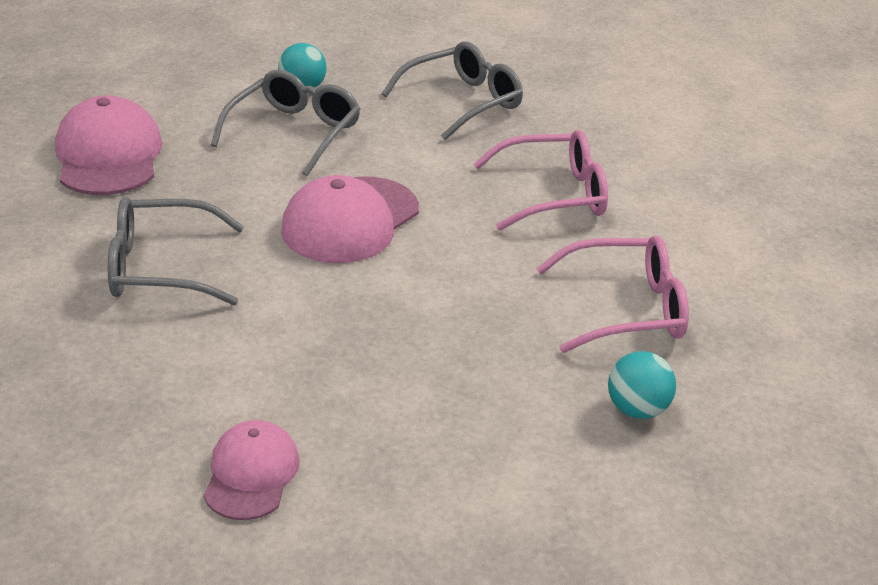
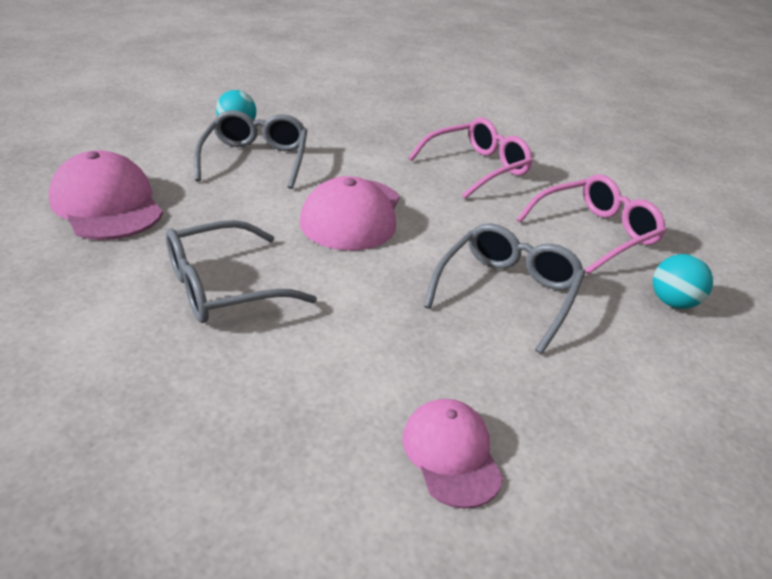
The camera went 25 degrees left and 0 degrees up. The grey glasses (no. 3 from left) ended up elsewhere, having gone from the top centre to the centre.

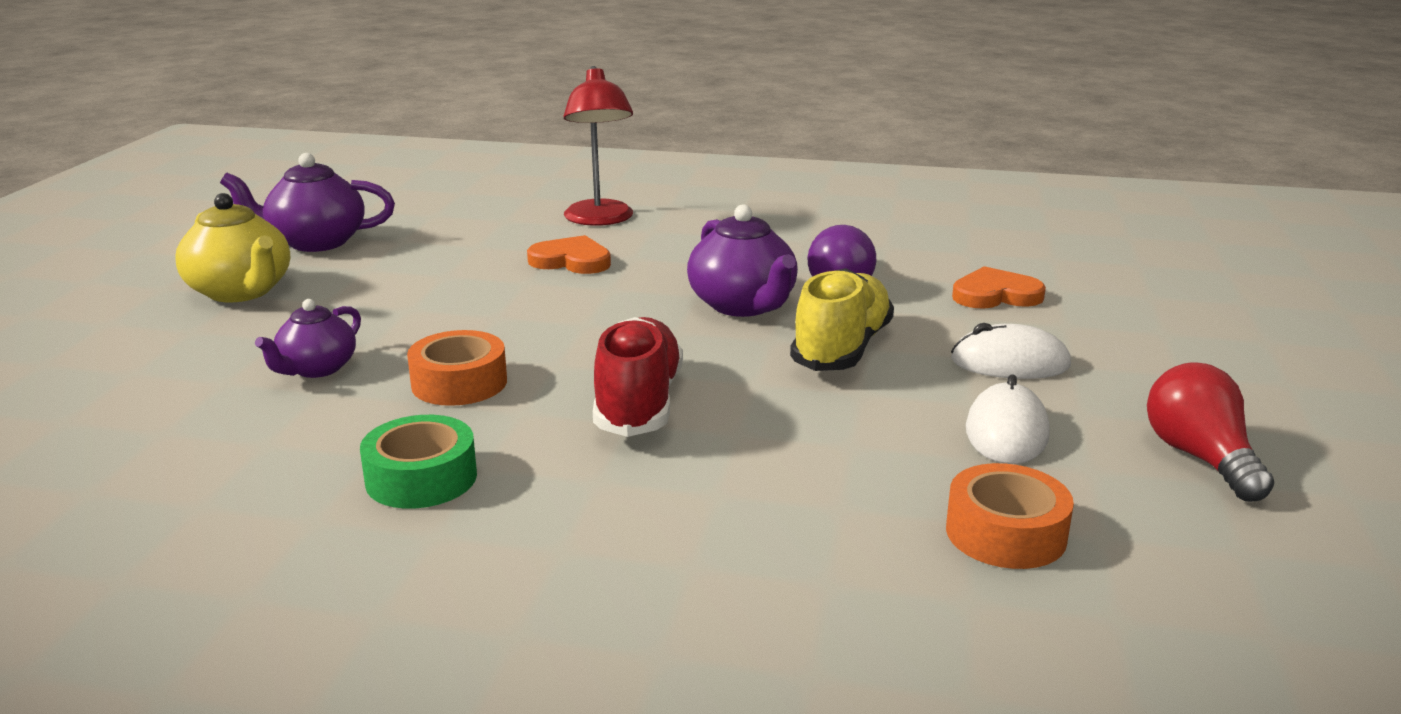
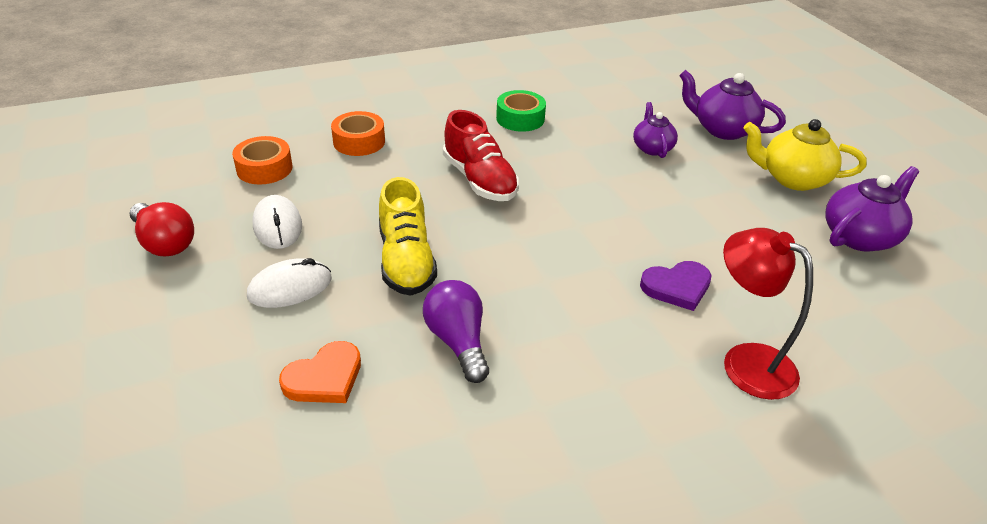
The camera went 145 degrees right and 15 degrees up. The orange tape (no. 1 from left in the first image) ended up elsewhere, having gone from the middle left to the top centre. What was the orange heart (no. 1 from left) at the centre turned into the purple heart at the middle right. The purple teapot (no. 3 from left in the first image) ended up elsewhere, having gone from the centre to the top right.

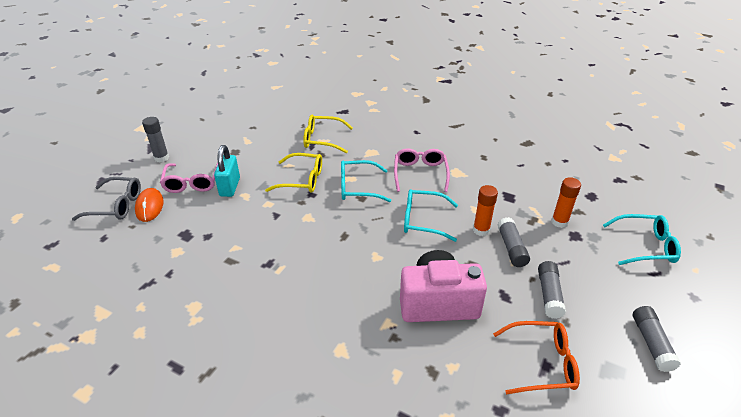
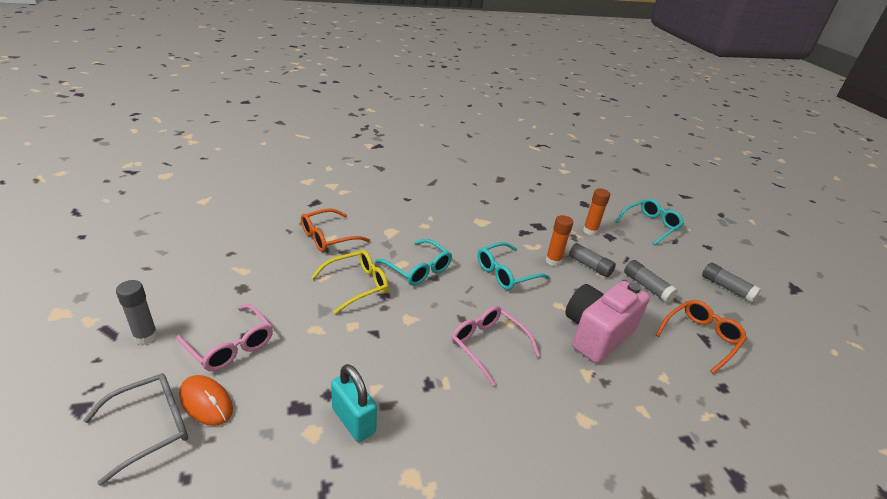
The camera went 45 degrees left and 5 degrees down. What was the yellow glasses (no. 2 from left) at the top centre turned into the orange glasses (no. 1 from left) at the centre. The turquoise padlock ended up elsewhere, having gone from the middle left to the bottom centre. The turquoise glasses (no. 1 from left) at the centre ended up facing another way, 90 degrees counterclockwise from before. The pink glasses (no. 2 from left) ended up elsewhere, having gone from the centre to the bottom centre.

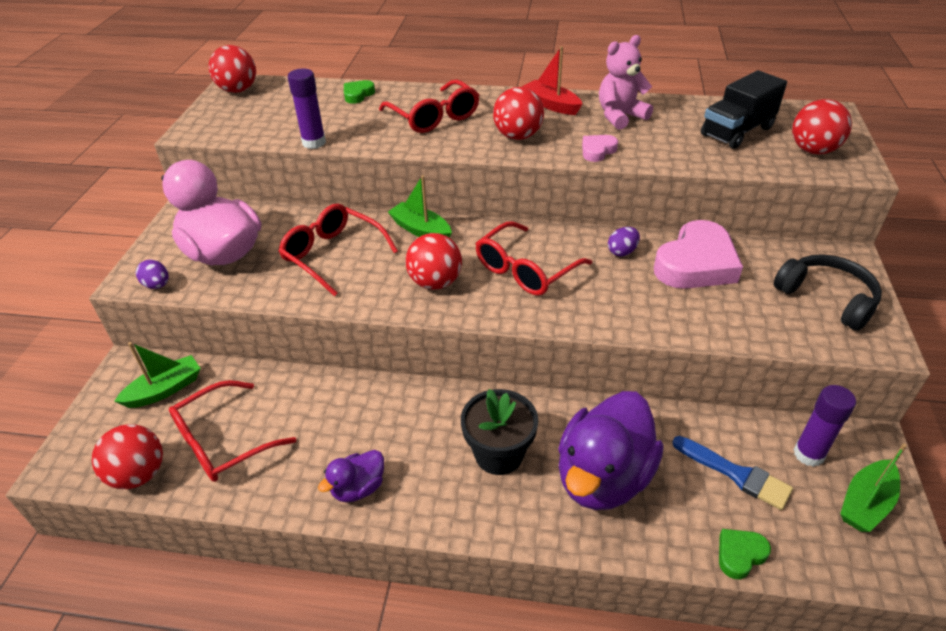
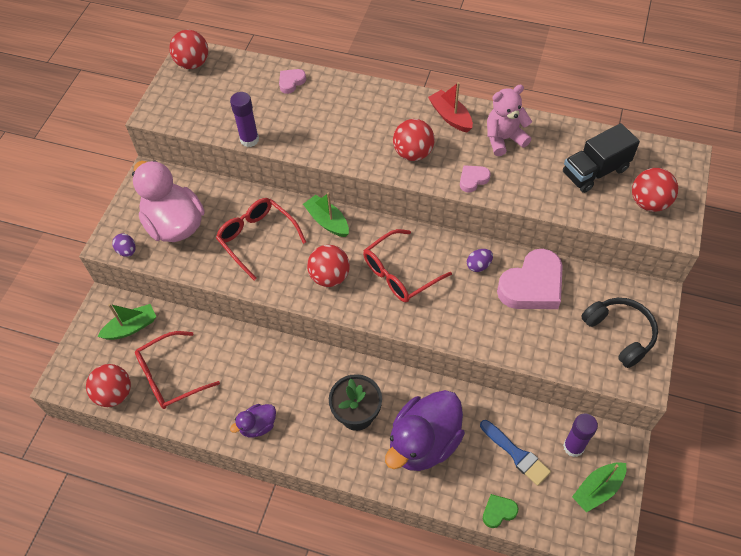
The camera went 10 degrees right and 15 degrees up. What was the green heart (no. 1 from left) at the top centre turned into the pink heart (no. 1 from left) at the top centre. The second view lost the red glasses (no. 3 from left) at the top centre.

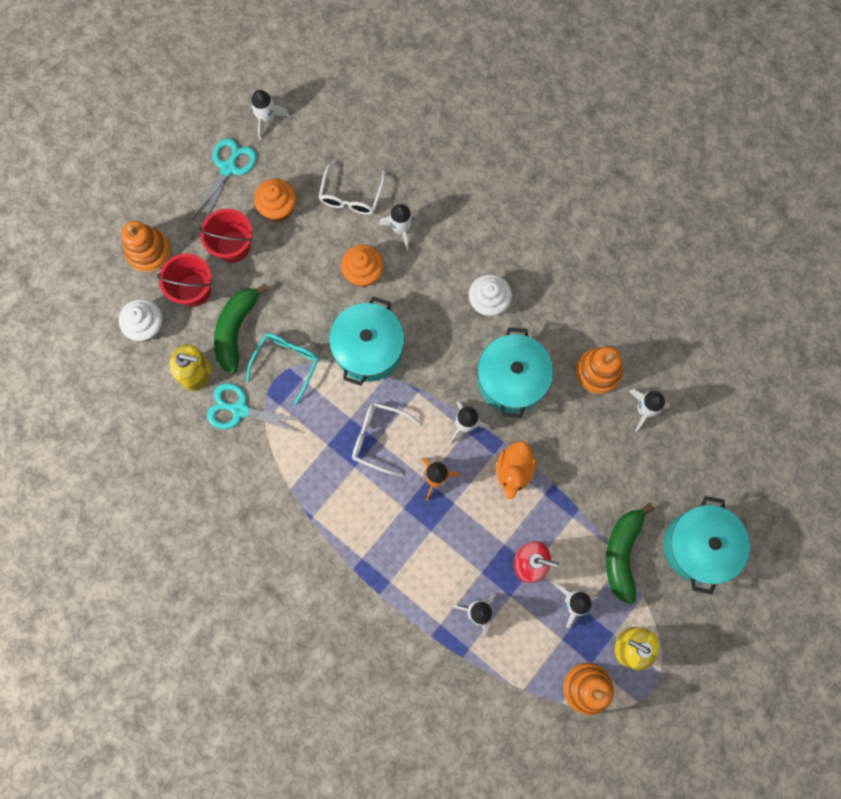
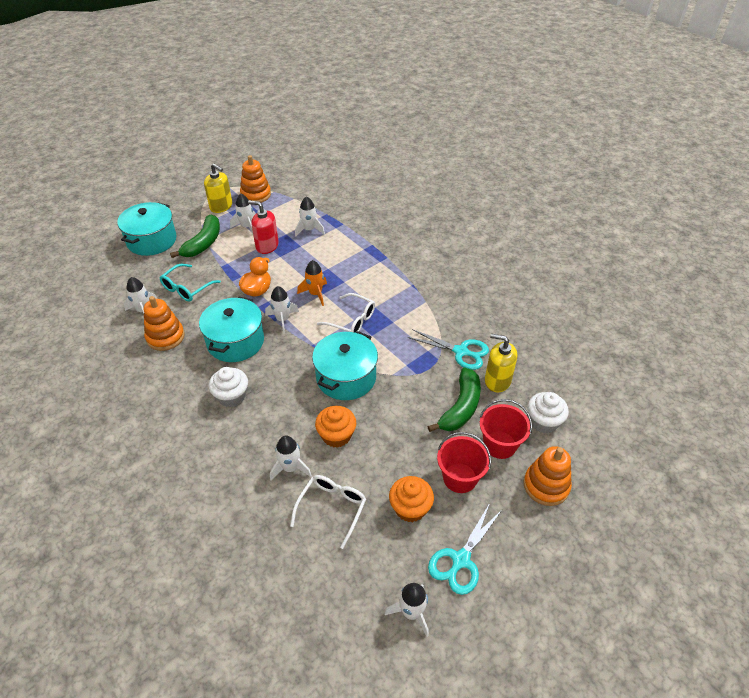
The camera went 170 degrees left and 30 degrees down. The turquoise glasses ended up elsewhere, having gone from the centre to the middle left.

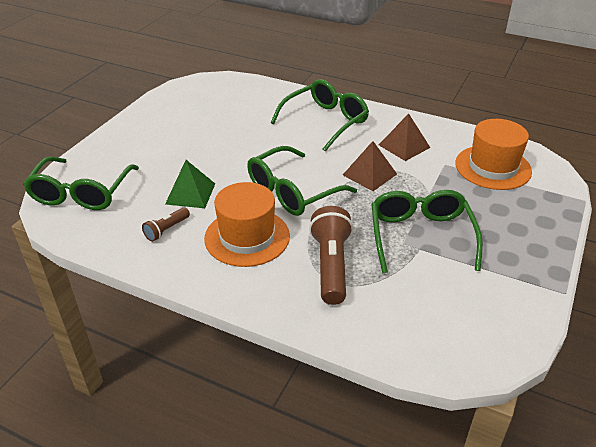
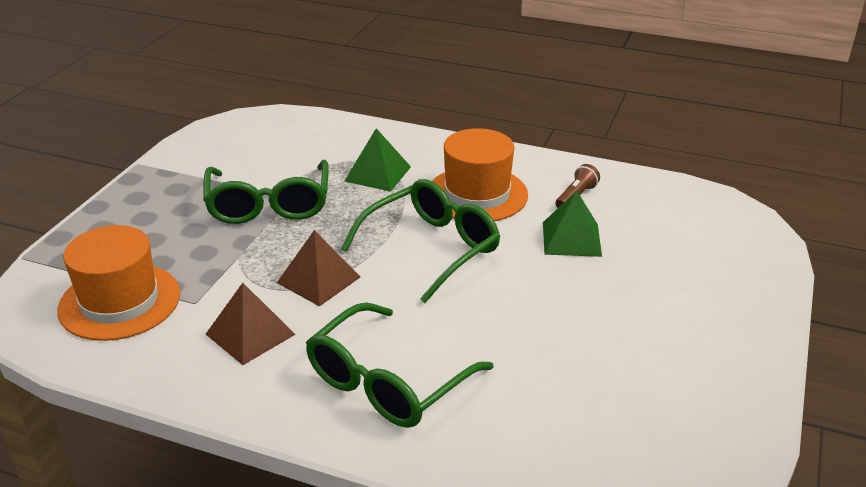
The camera went 175 degrees right and 5 degrees down. Where the brown flashlight (no. 2 from left) stood at the centre, the green pyramid (no. 1 from left) came to stand at the top centre. The second view lost the green glasses (no. 1 from left) at the middle left.

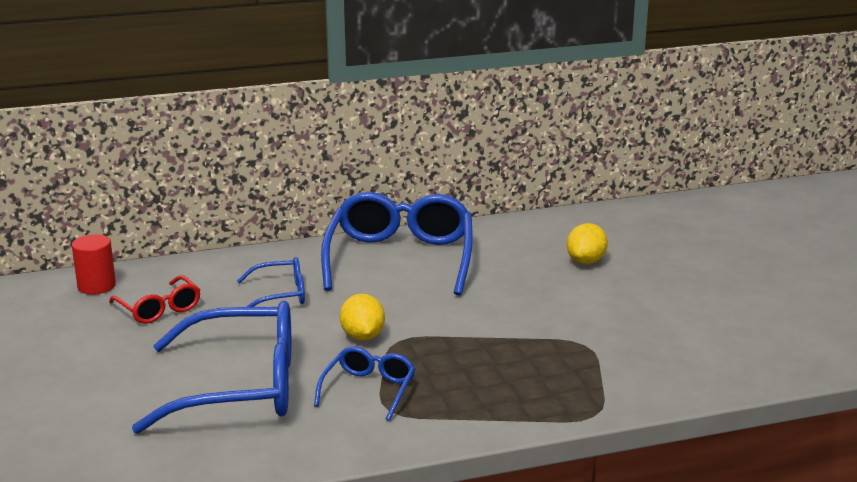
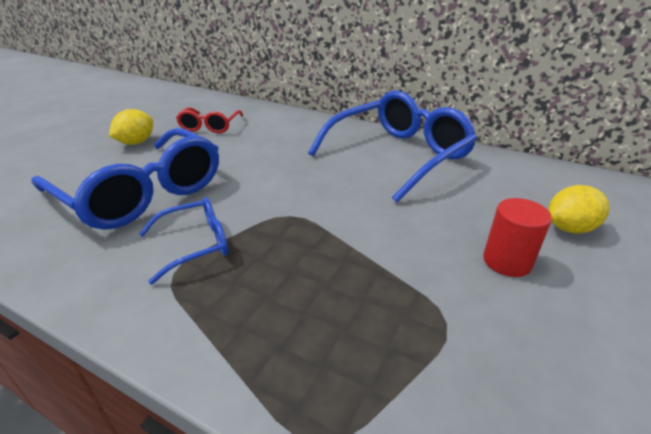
The camera went 45 degrees right and 10 degrees up. The yellow lemon (no. 1 from left) ended up elsewhere, having gone from the centre to the top left. The red cylinder ended up elsewhere, having gone from the middle left to the middle right. The second view lost the blue glasses (no. 2 from left) at the middle left.

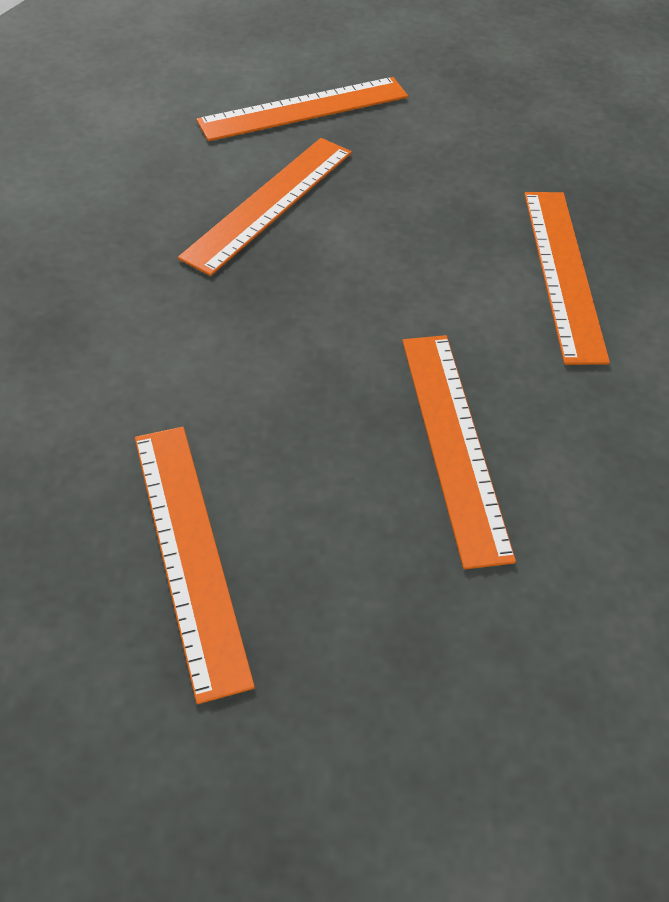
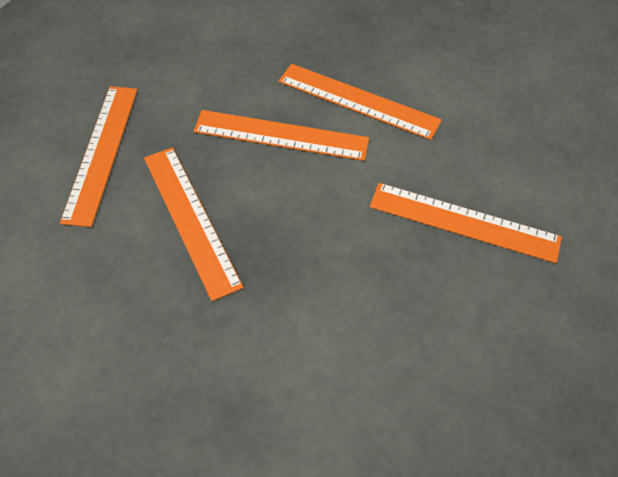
The camera went 60 degrees left and 5 degrees up. The orange ruler (no. 1 from left in the first image) ended up elsewhere, having gone from the middle left to the top centre.

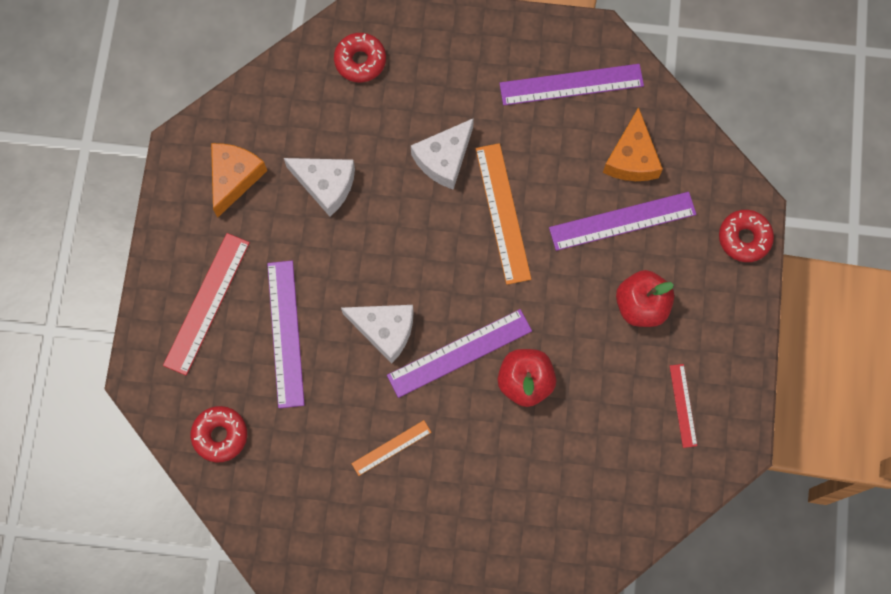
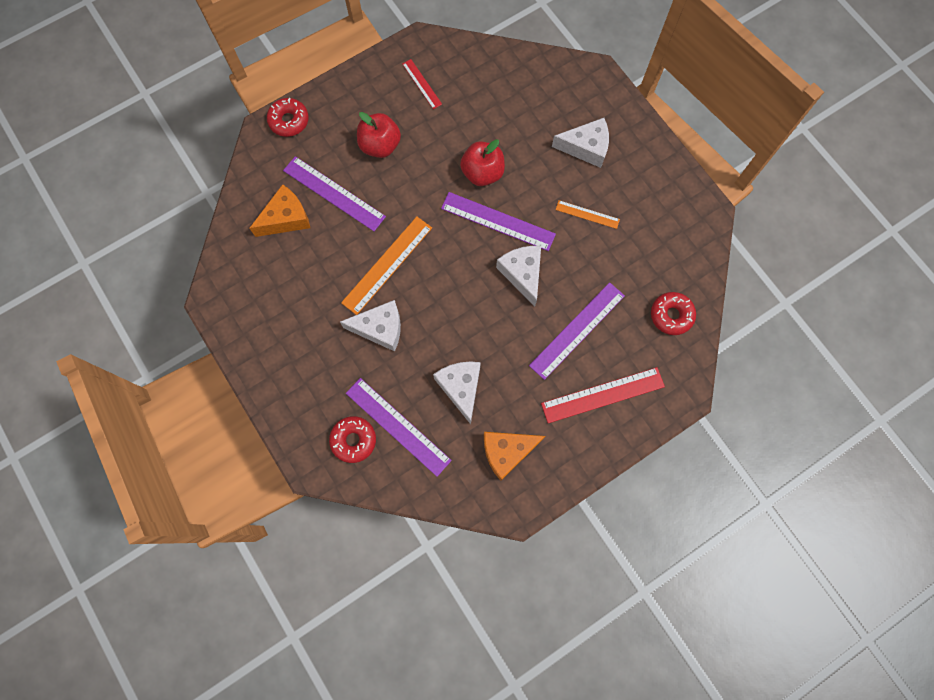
The camera went 130 degrees left and 0 degrees up. The purple ruler (no. 3 from left in the first image) ended up elsewhere, having gone from the top centre to the centre. The red ruler (no. 2 from left in the first image) at the bottom right ended up facing another way, 75 degrees counterclockwise from before. The second view gained the white cheese (no. 4 from left) at the top centre.

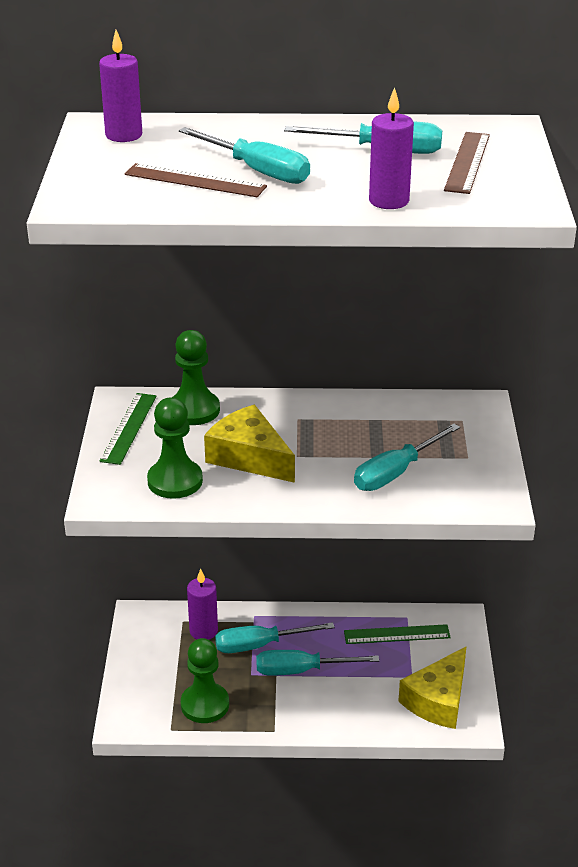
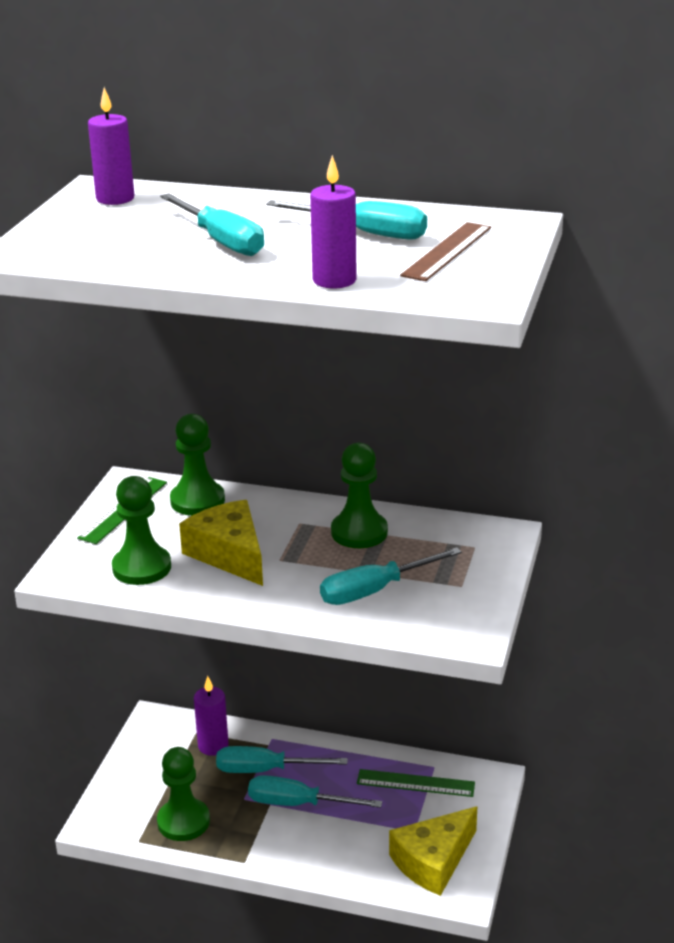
The camera went 15 degrees right and 5 degrees down. The second view gained the green pawn (no. 4 from left) at the centre. The second view lost the brown ruler (no. 1 from left) at the top centre.

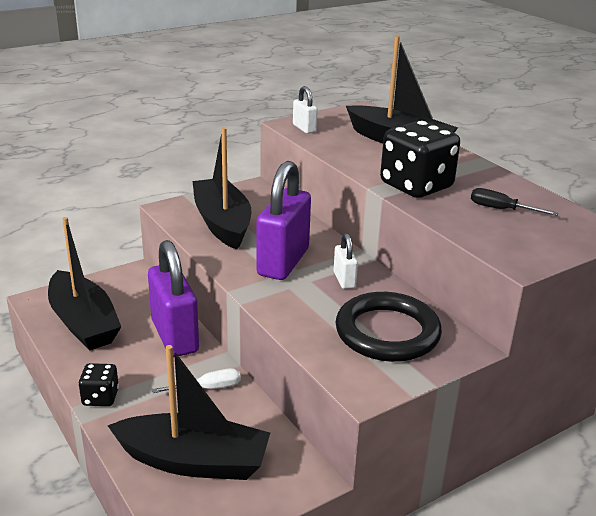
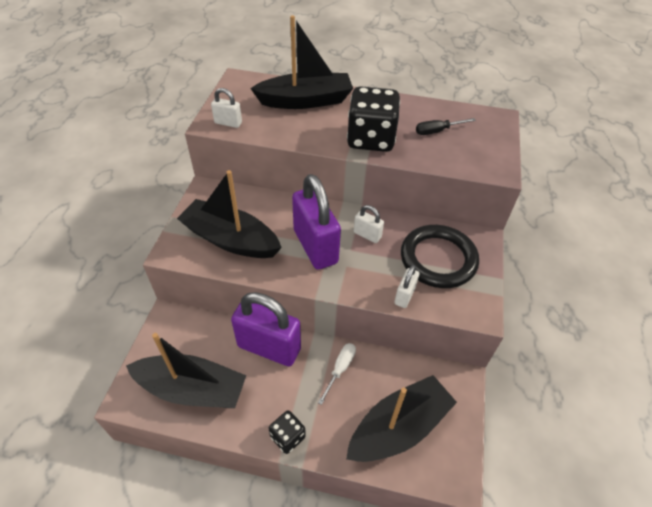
The camera went 45 degrees left and 20 degrees up. The second view gained the white padlock (no. 3 from left) at the centre.

